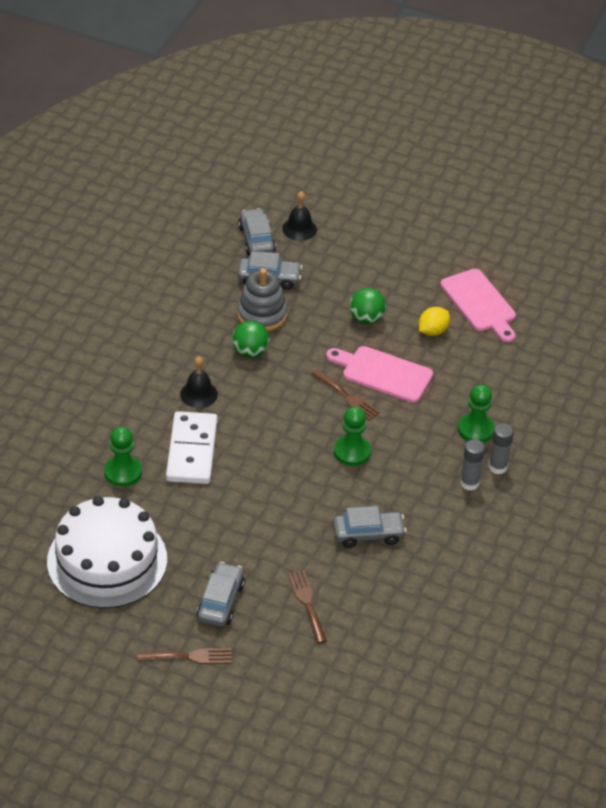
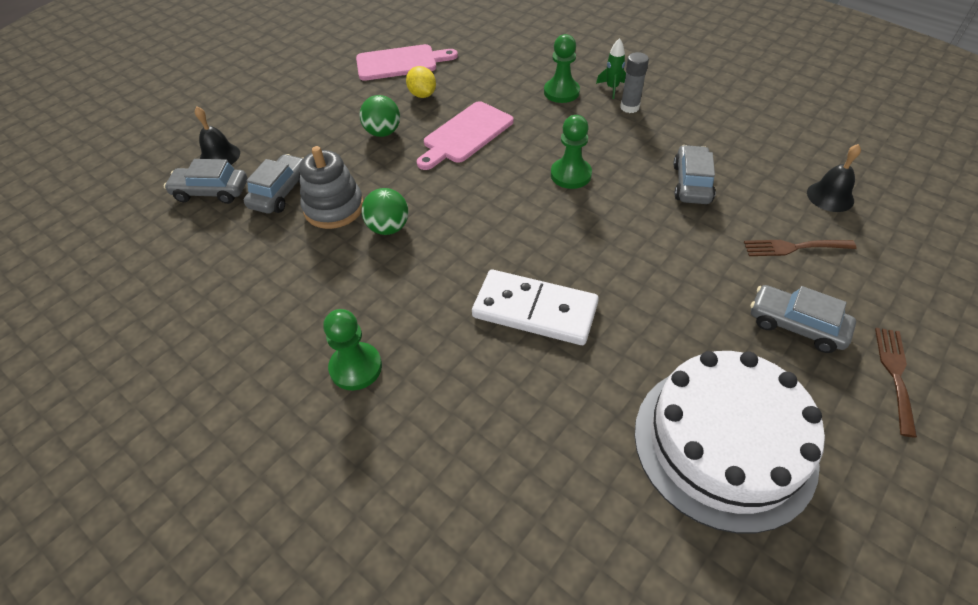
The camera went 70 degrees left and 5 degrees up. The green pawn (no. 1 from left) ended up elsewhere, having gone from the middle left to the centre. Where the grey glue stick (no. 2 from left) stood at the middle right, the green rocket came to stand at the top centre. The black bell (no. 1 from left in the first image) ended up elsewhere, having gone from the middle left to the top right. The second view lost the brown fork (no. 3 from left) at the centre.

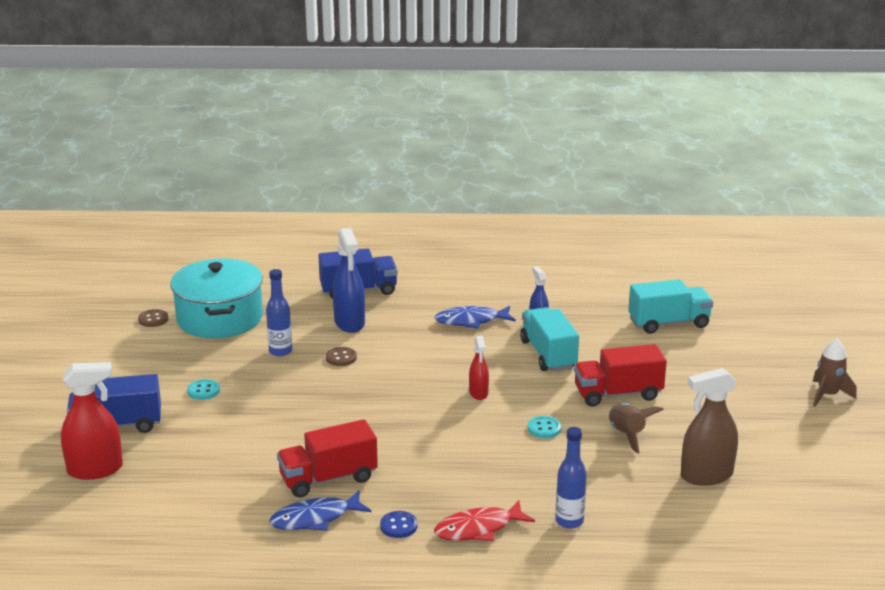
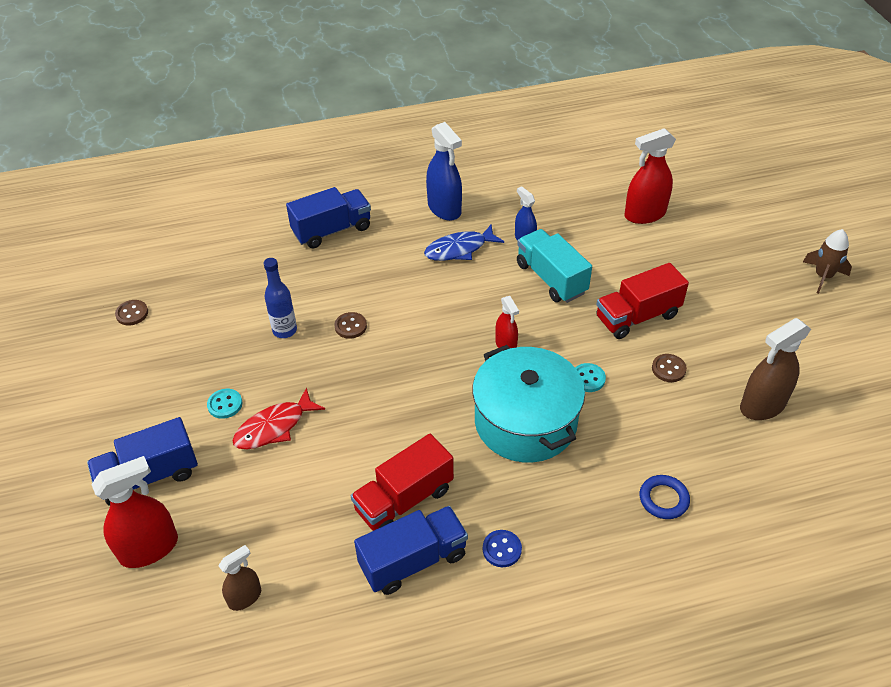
The camera went 15 degrees left and 20 degrees up. The second view gained the brown spray bottle (no. 1 from left) at the bottom left. The red fish ended up elsewhere, having gone from the bottom centre to the middle left. Where the blue fish (no. 1 from left) stood at the bottom centre, the blue truck (no. 3 from left) came to stand at the bottom centre. The blue spray bottle (no. 1 from left) ended up elsewhere, having gone from the centre to the top centre. The turquoise pot ended up elsewhere, having gone from the middle left to the centre. Where the turquoise truck (no. 2 from left) stood at the middle right, the red spray bottle (no. 3 from left) came to stand at the top right. Where the blue bottle (no. 2 from left) stood at the bottom centre, the blue ring came to stand at the bottom right. Where the brown rocket (no. 1 from left) stood at the bottom right, the brown button (no. 3 from left) came to stand at the middle right.

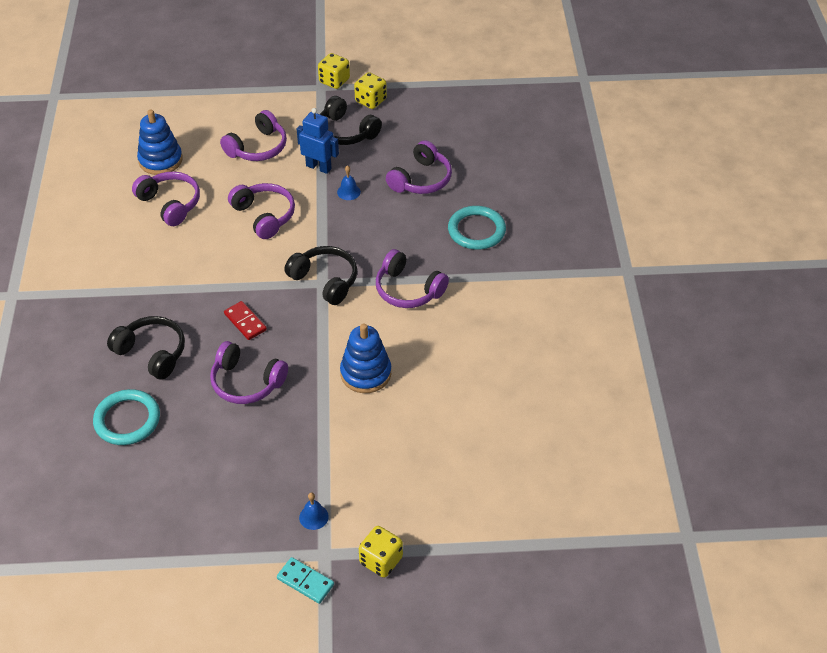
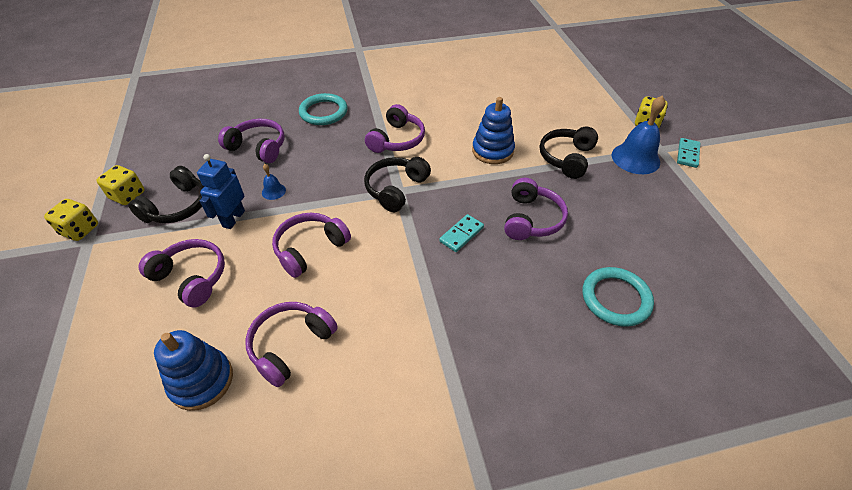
The camera went 100 degrees left and 0 degrees up. What was the red domino at the middle left turned into the turquoise domino (no. 1 from left) at the centre. The black headphones (no. 1 from left in the first image) ended up elsewhere, having gone from the middle left to the top right. The size of the blue bell (no. 1 from left in the first image) at the bottom centre changed by a factor of 2.13.

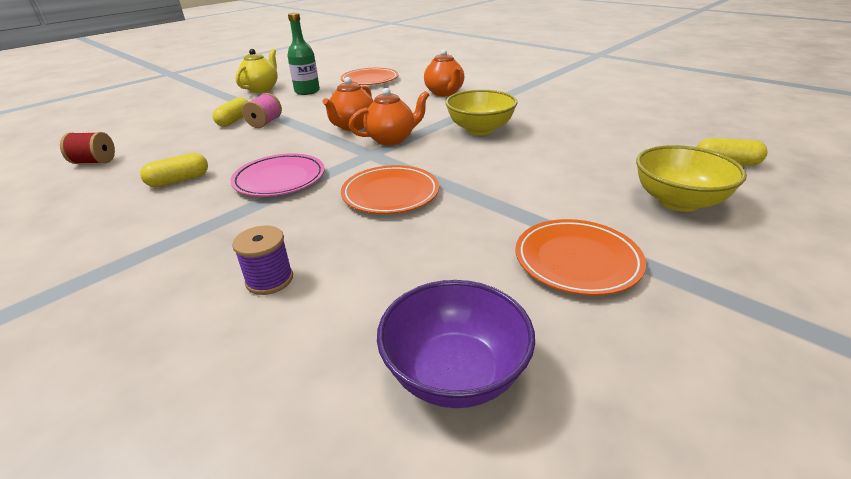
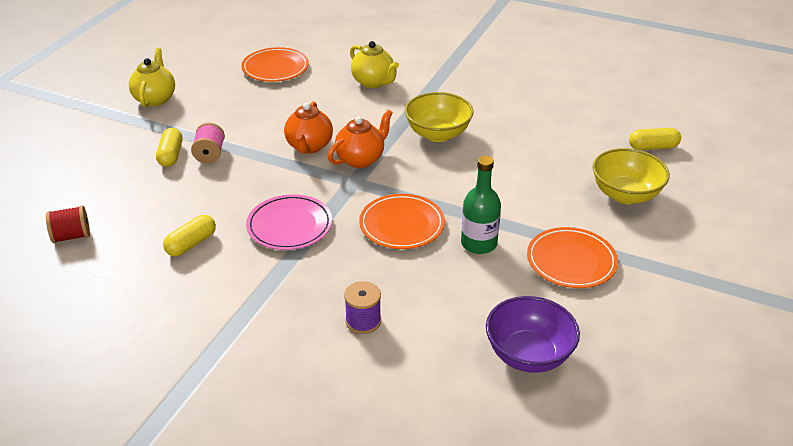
The camera went 20 degrees left and 5 degrees up. What was the orange teapot (no. 3 from left) at the top centre turned into the yellow teapot (no. 2 from left) at the top centre. The green bottle ended up elsewhere, having gone from the top centre to the centre.

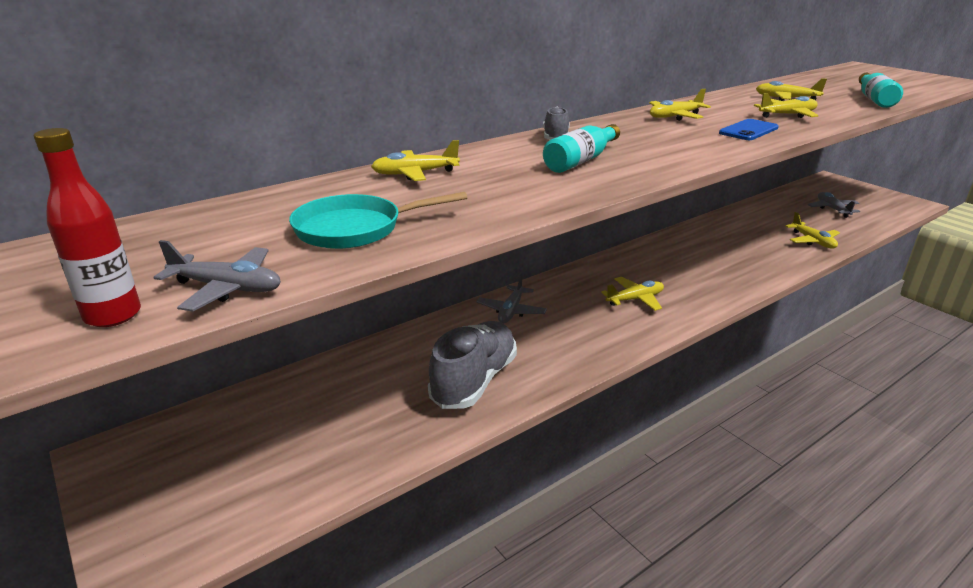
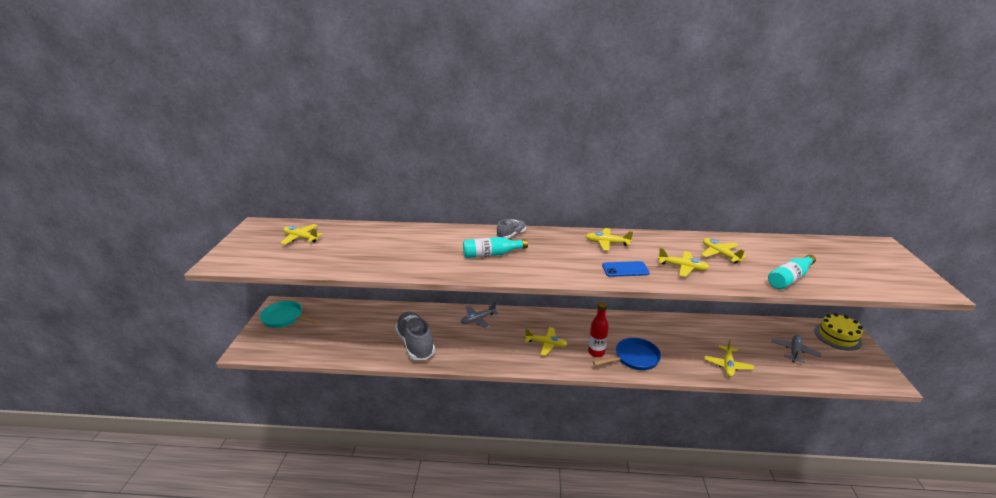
The camera went 40 degrees right and 0 degrees up. The turquoise pan ended up elsewhere, having gone from the centre to the middle left. The yellow plane (no. 1 from left) ended up elsewhere, having gone from the top centre to the middle left. The grey shoe (no. 1 from left) at the centre ended up facing another way, 90 degrees counterclockwise from before. The red bottle ended up elsewhere, having gone from the middle left to the centre. The second view gained the blue pan at the bottom centre. The second view gained the yellow cake at the bottom right. The second view lost the grey plane (no. 1 from left) at the middle left.

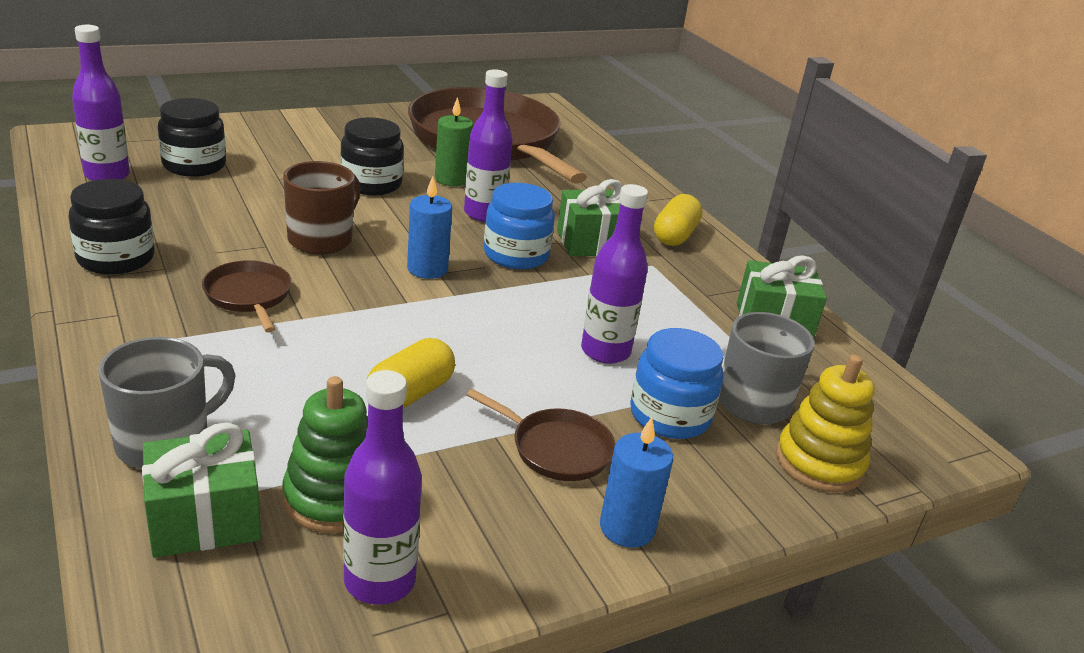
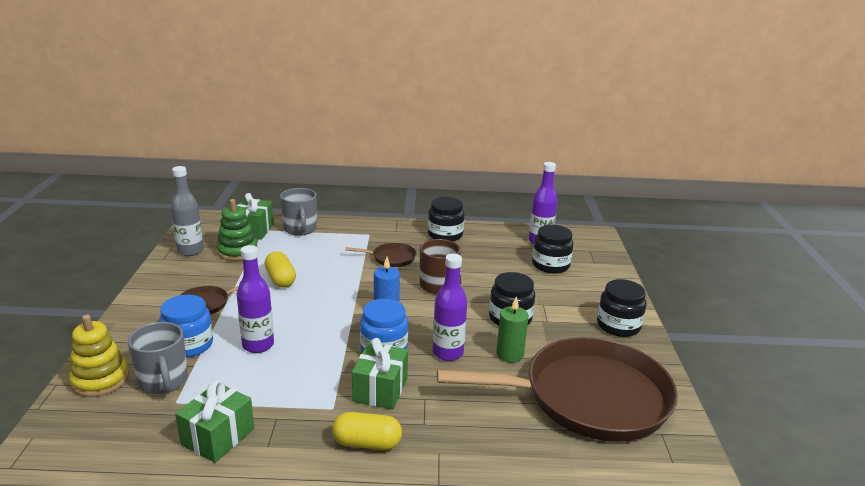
The camera went 120 degrees right and 5 degrees down. What was the purple bottle (no. 2 from left) at the bottom centre turned into the grey bottle at the middle left. The yellow capsule (no. 2 from left) at the centre ended up facing another way, 45 degrees counterclockwise from before. The second view gained the black jar (no. 4 from left) at the middle right. The second view lost the blue candle (no. 2 from left) at the bottom centre.

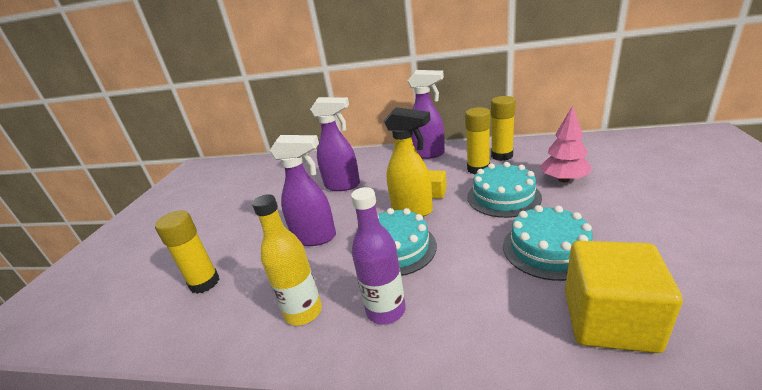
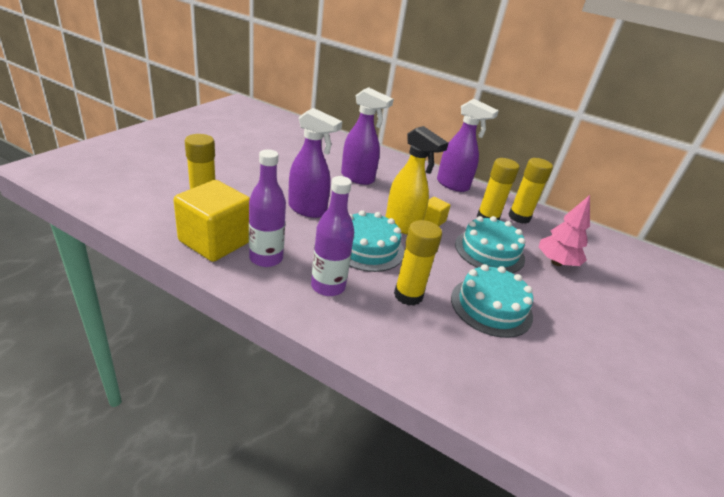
The camera went 10 degrees right and 5 degrees up. The yellow cube (no. 2 from left in the first image) ended up elsewhere, having gone from the bottom right to the middle left. What was the yellow bottle at the bottom centre turned into the purple bottle (no. 1 from left) at the centre. The second view gained the yellow glue stick (no. 2 from left) at the centre.

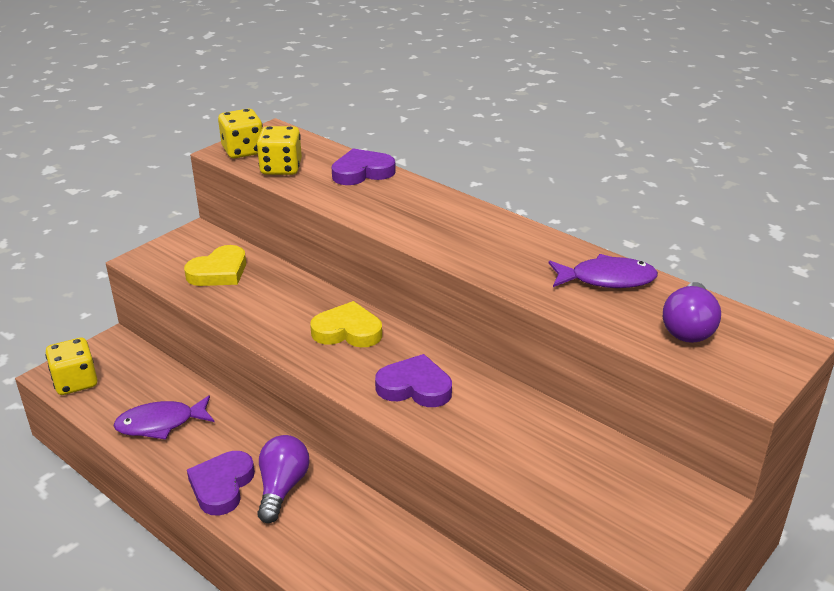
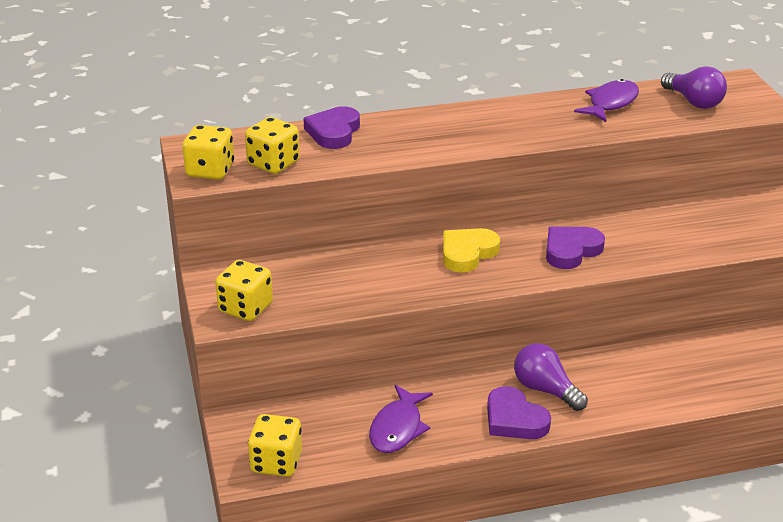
The camera went 55 degrees left and 0 degrees up. The second view gained the yellow dice (no. 2 from left) at the middle left. The second view lost the yellow heart (no. 1 from left) at the middle left.

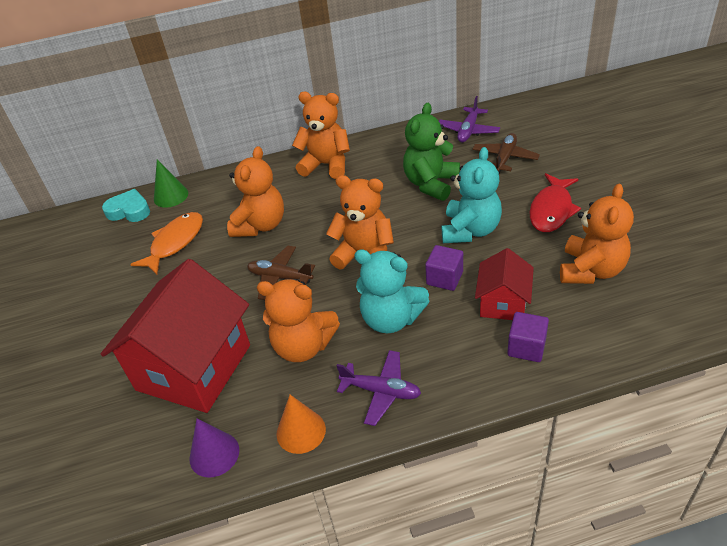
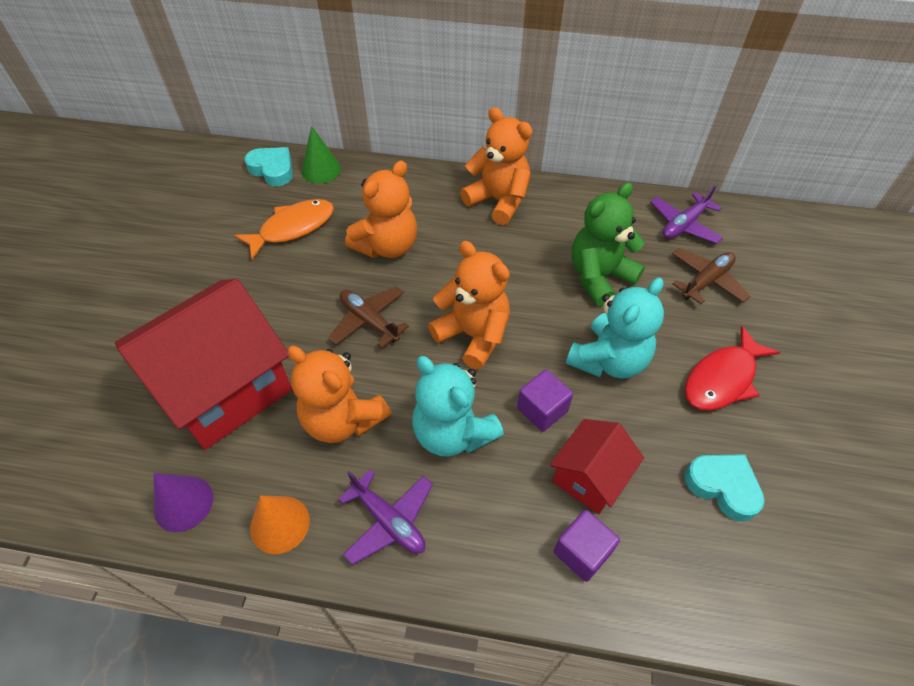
The camera went 20 degrees right and 10 degrees up. Where the orange teddy bear (no. 5 from left) stood at the middle right, the turquoise heart (no. 2 from left) came to stand at the bottom right.

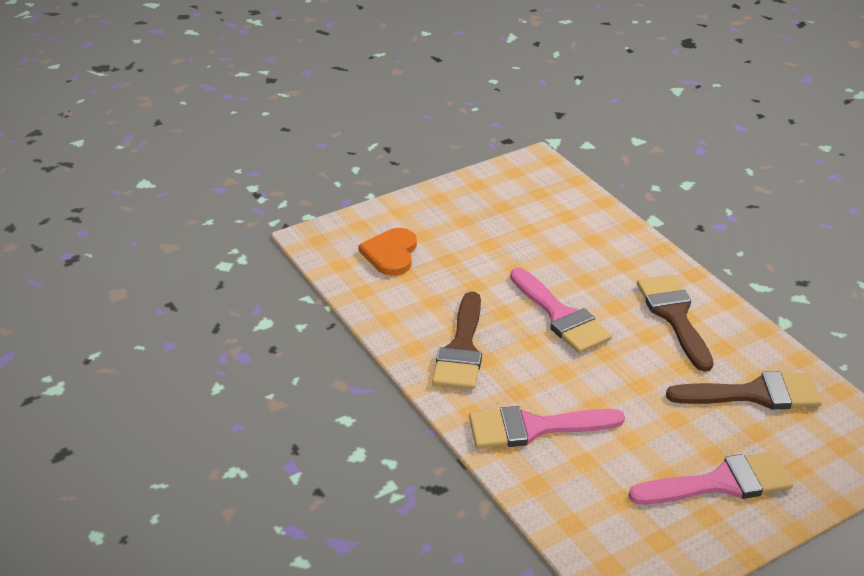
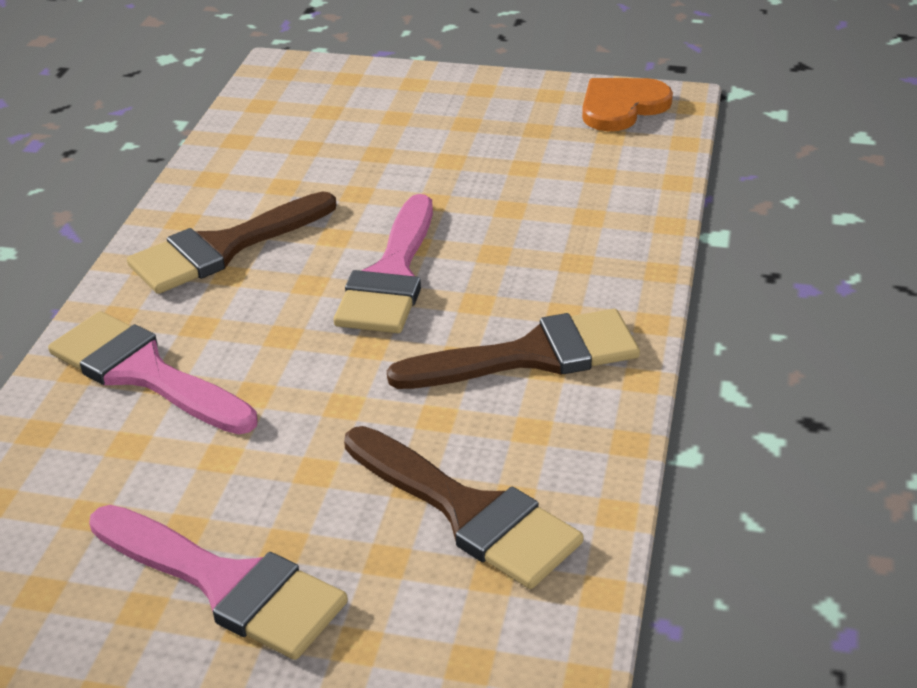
The camera went 45 degrees right and 0 degrees up. The brown brush (no. 2 from left in the first image) at the middle right ended up facing another way, 45 degrees clockwise from before. The orange heart ended up elsewhere, having gone from the centre to the top right.

